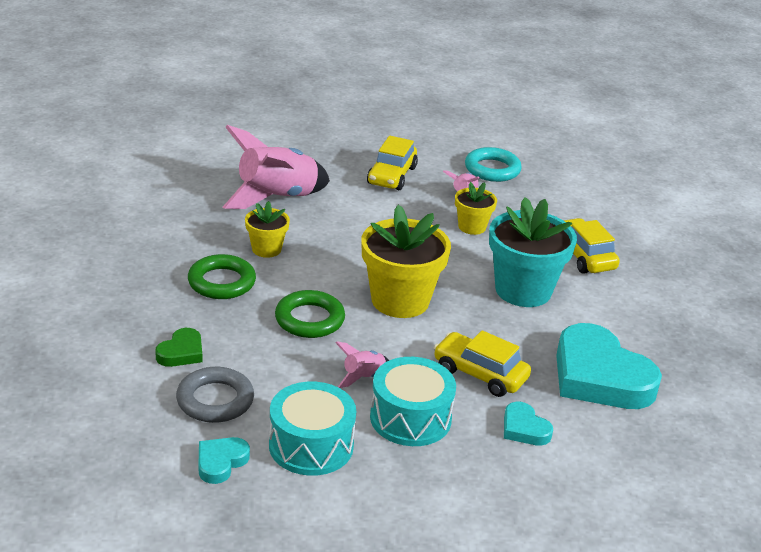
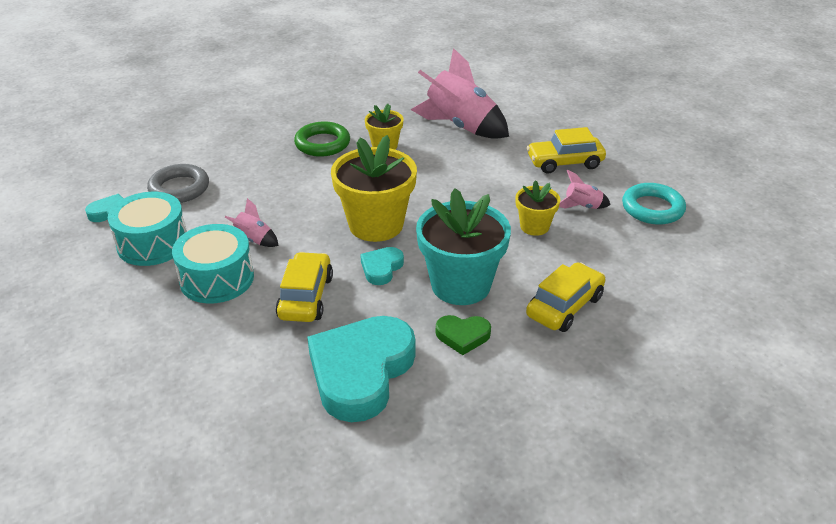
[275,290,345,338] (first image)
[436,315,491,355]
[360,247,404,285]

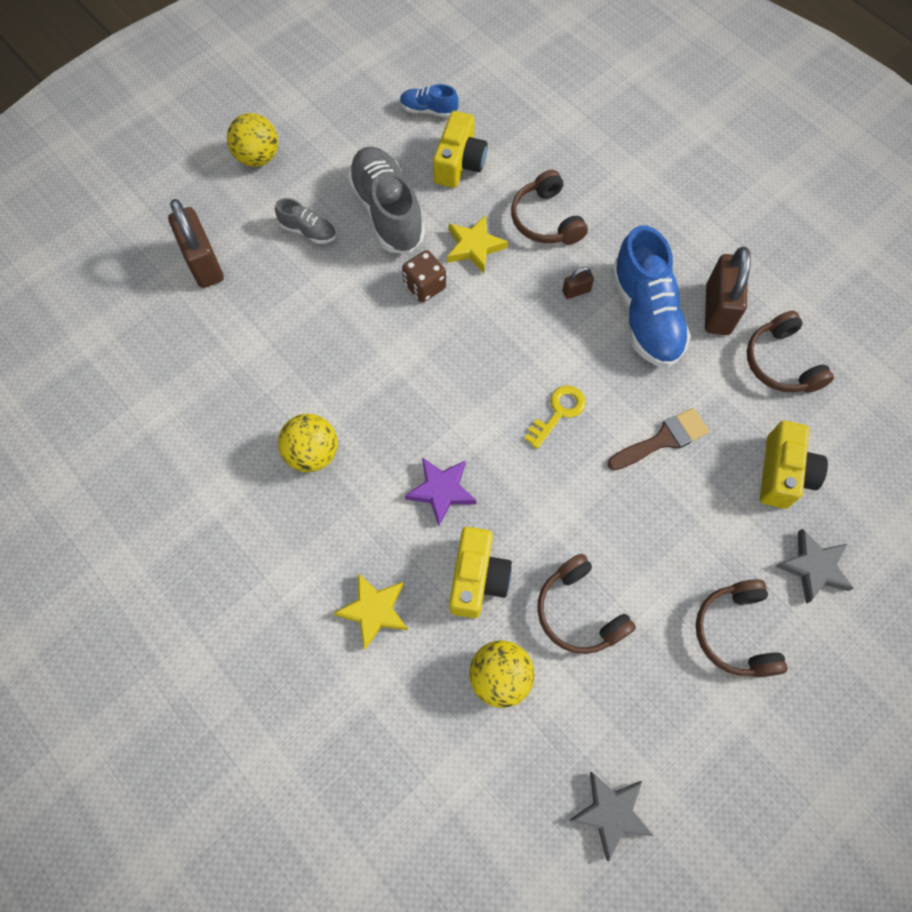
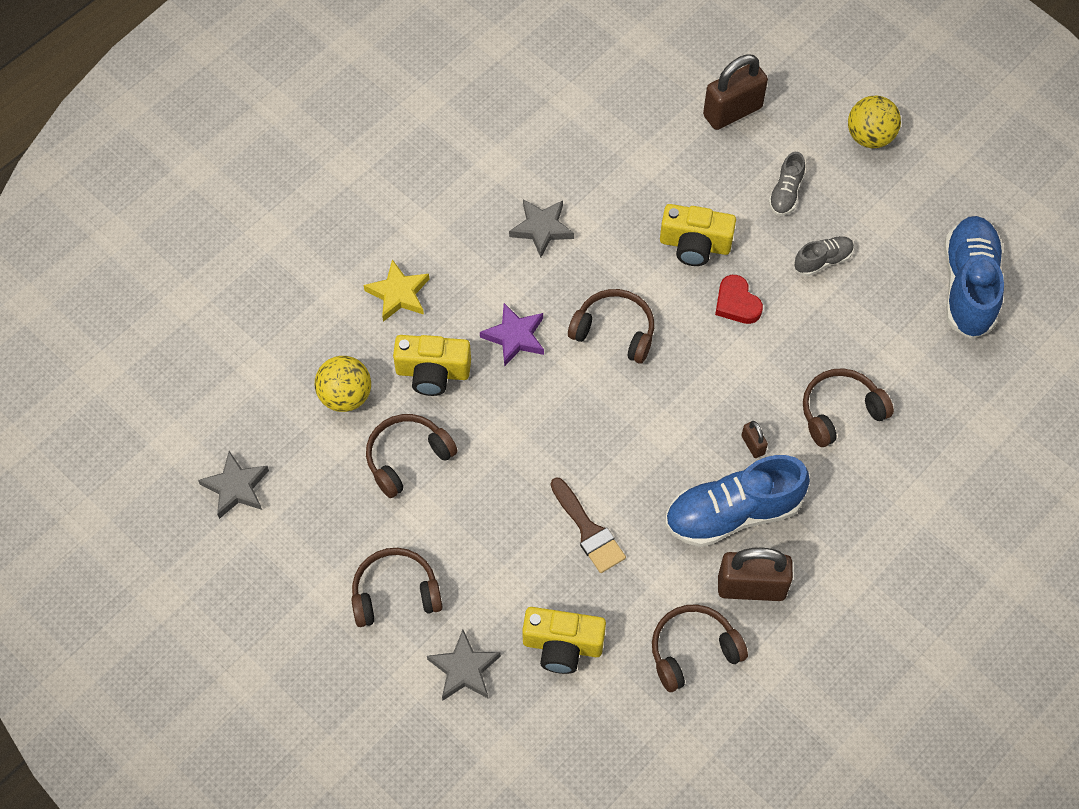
[447,215,508,273] (first image)
[524,386,586,449] (first image)
[568,289,654,364]
[660,204,736,266]
[509,199,574,257]
[715,275,763,324]
[794,236,854,276]
[944,216,1004,339]

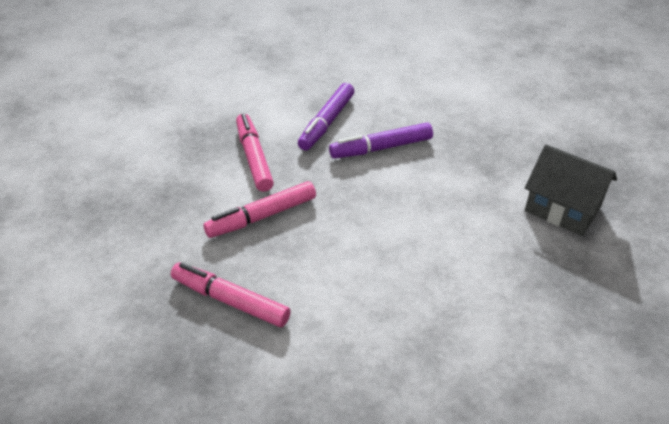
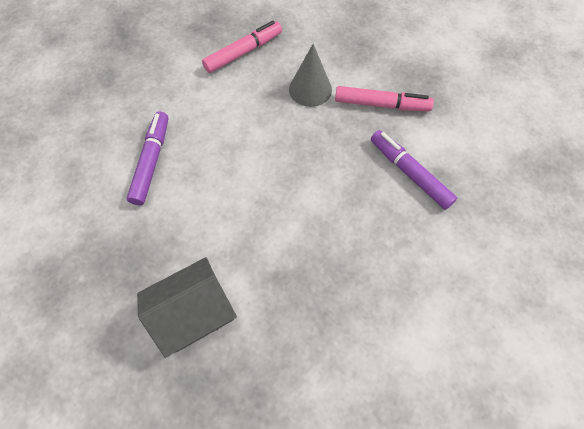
[127,111,168,205]
[289,44,332,107]

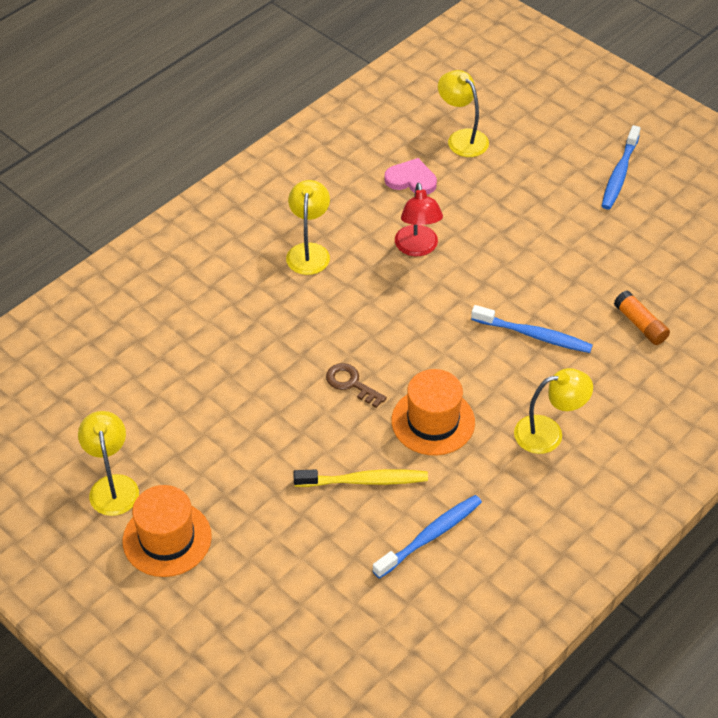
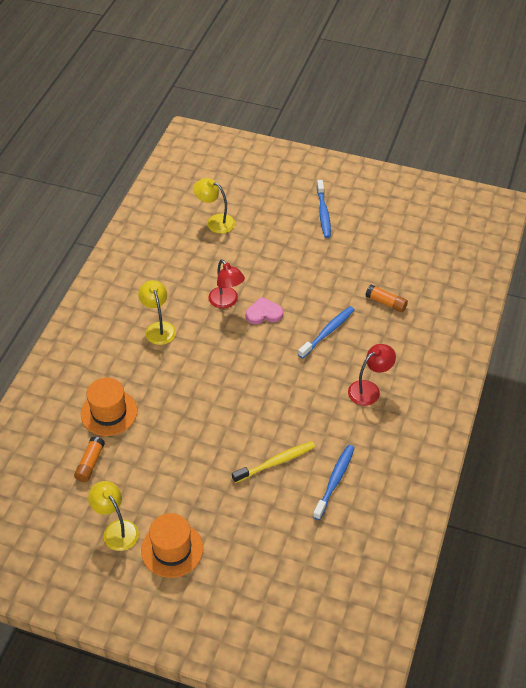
[326,363,387,408] (first image)
[74,436,105,482]
[246,297,283,324]
[81,378,137,436]
[348,344,396,406]
[298,306,354,359]

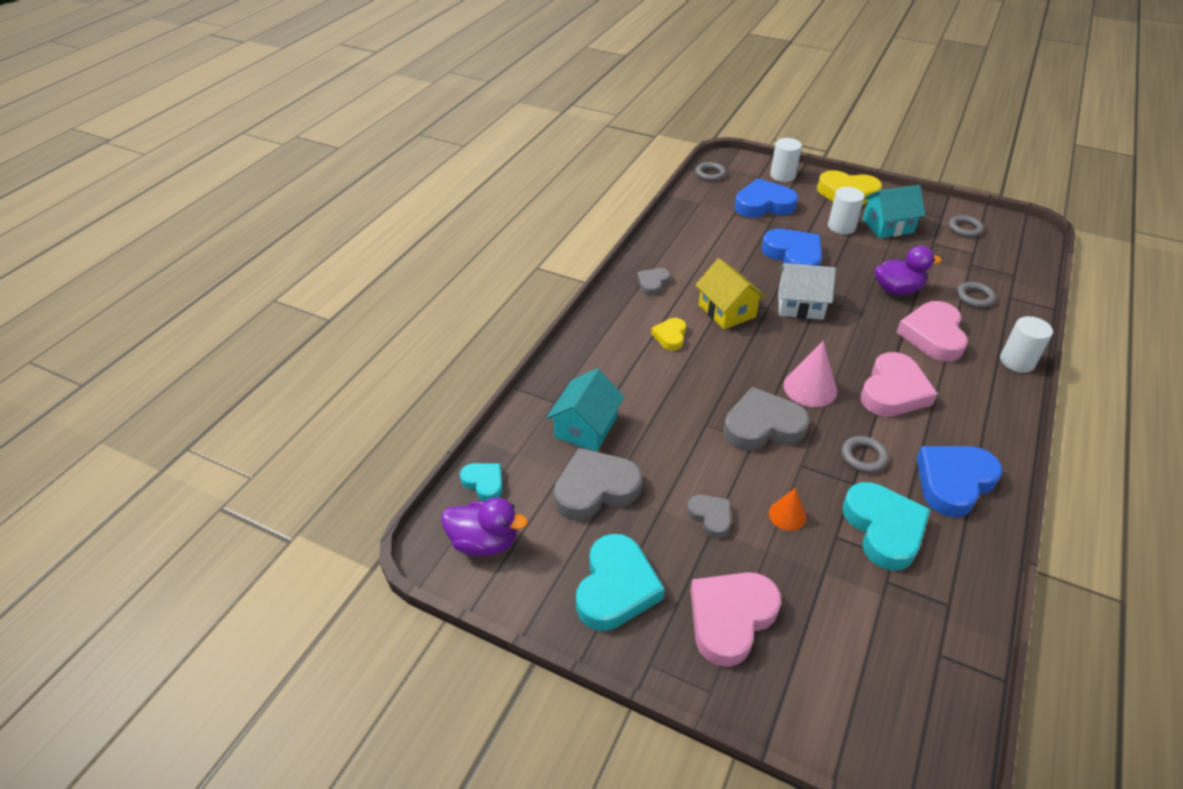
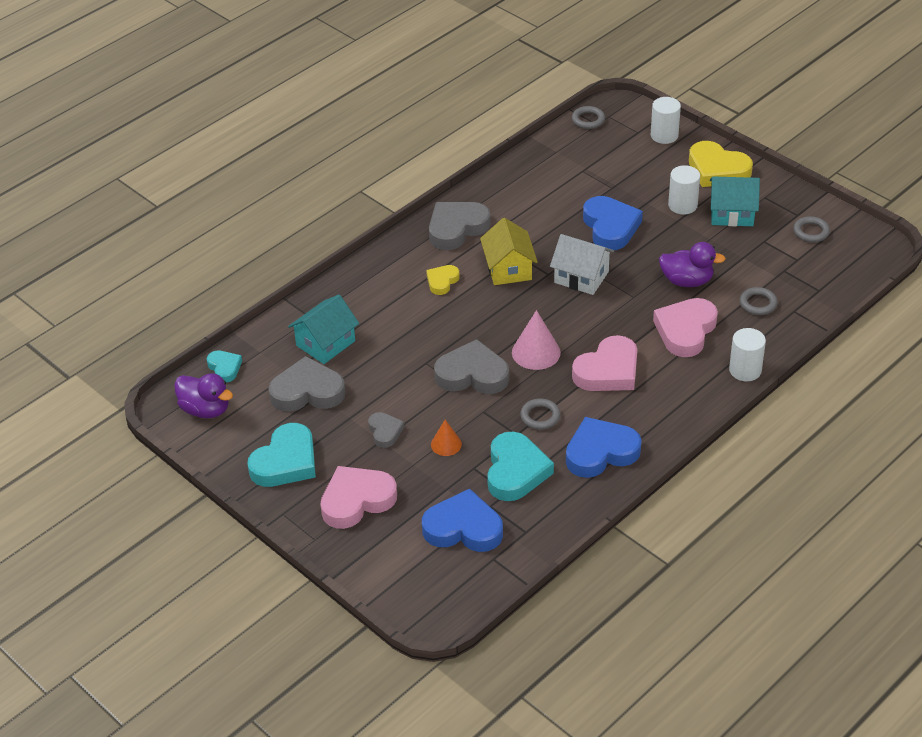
[422,488,503,552]
[429,202,491,250]

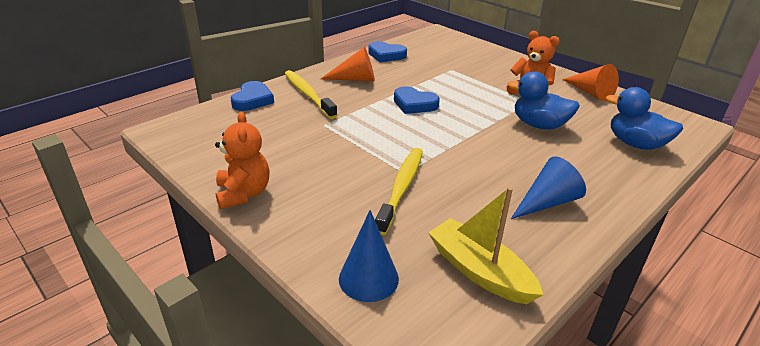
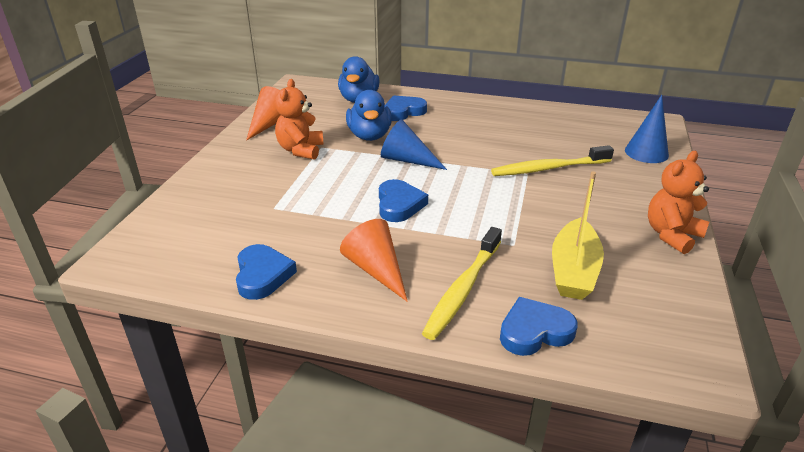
[384,95,427,121]
[552,171,604,300]
[381,119,447,170]

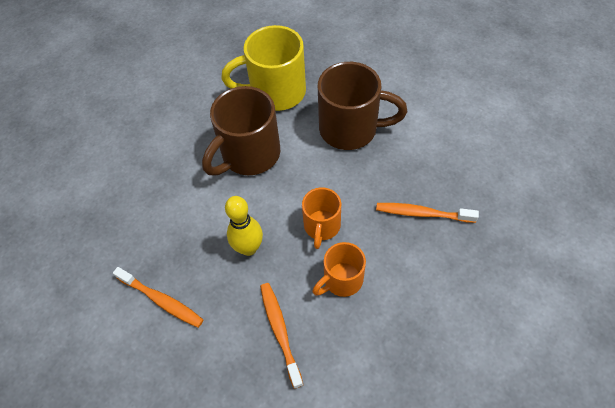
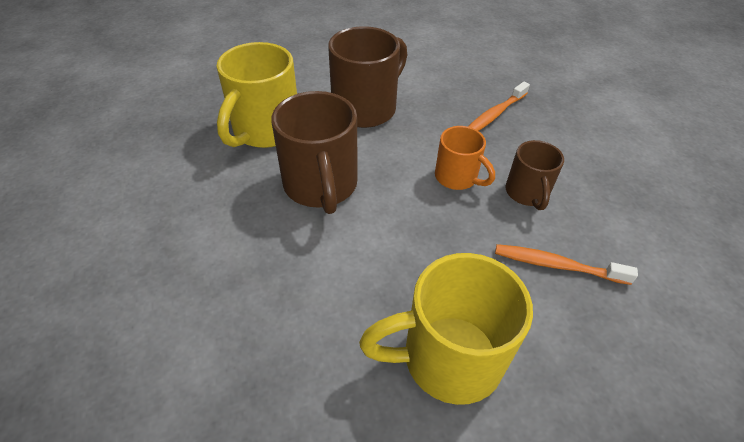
[225,196,263,256] (first image)
[359,253,533,405]
[506,140,564,210]

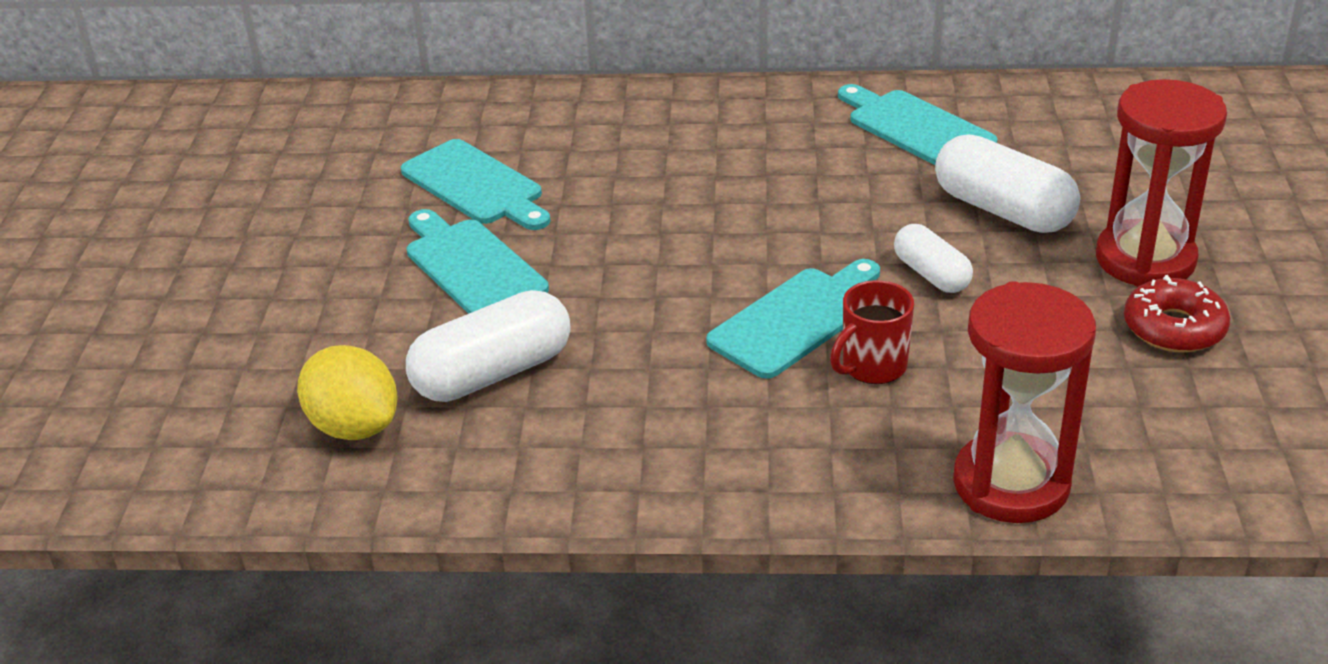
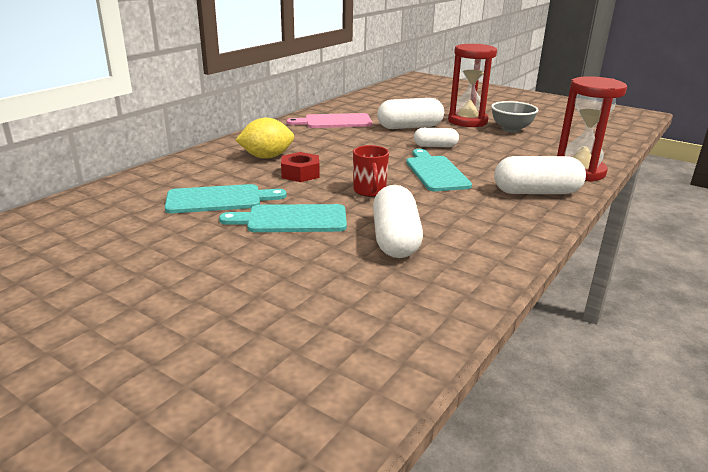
[281,152,320,182]
[494,156,586,194]
[236,118,294,159]
[353,145,389,197]
[491,101,538,133]
[286,113,373,128]

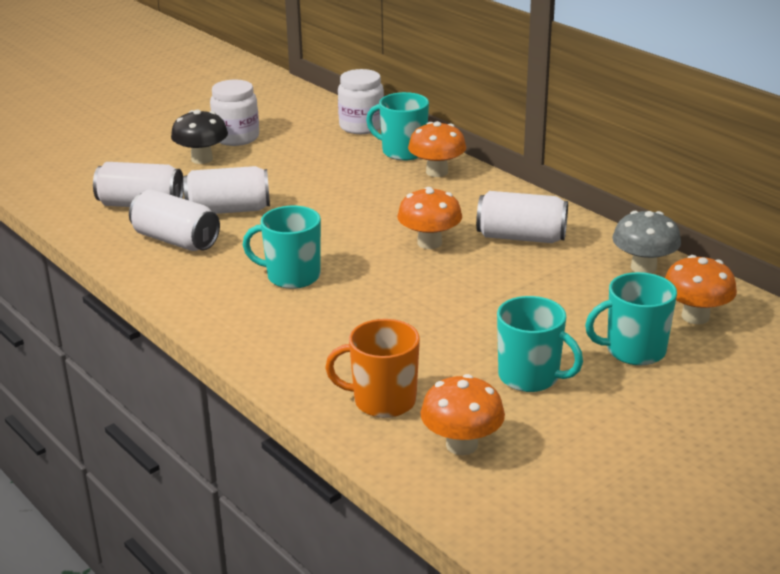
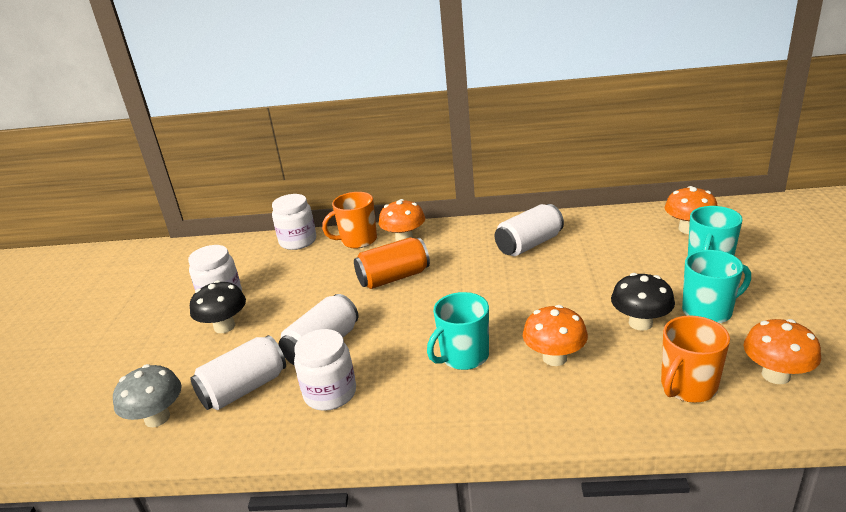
[354,237,430,289]
[611,273,675,331]
[523,305,588,366]
[113,364,182,427]
[294,329,356,411]
[322,192,377,248]

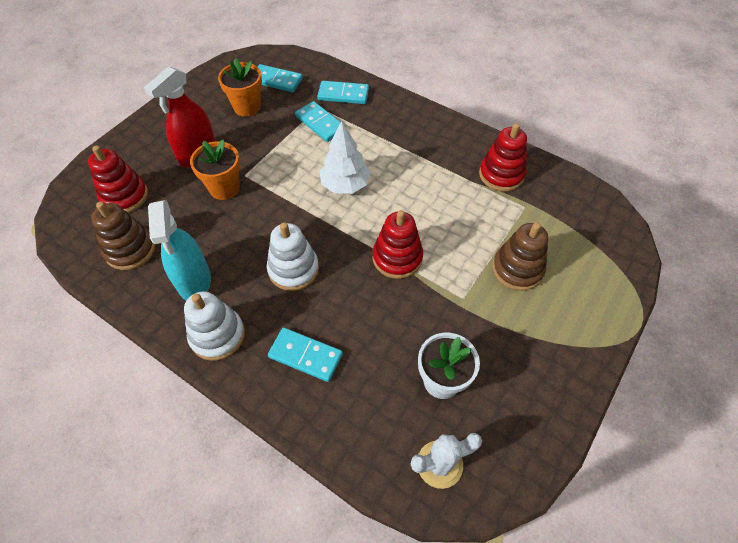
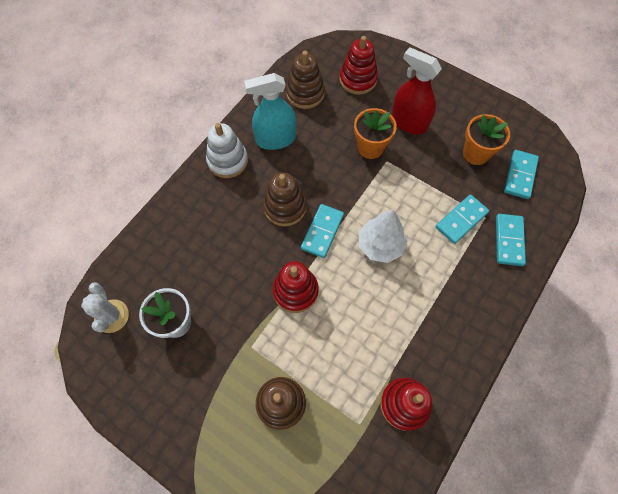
[301,204,344,258]
[263,172,306,226]

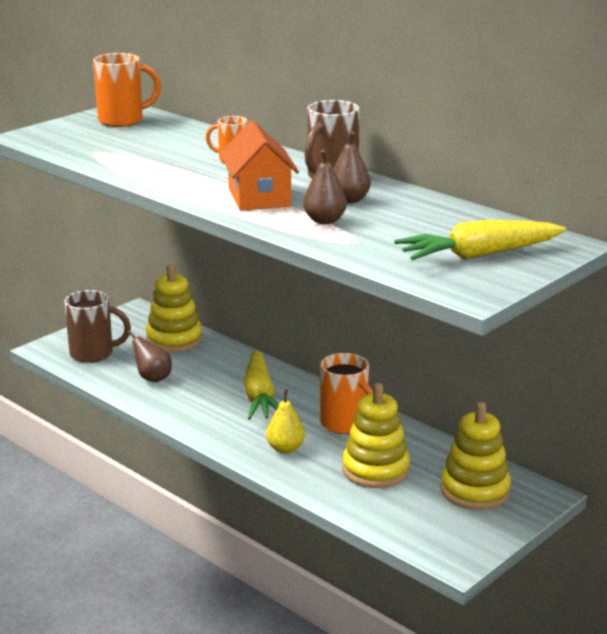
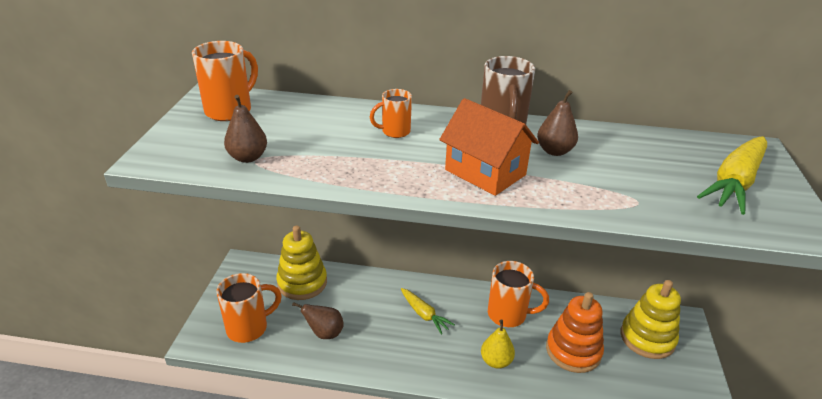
[224,95,267,163]
[216,273,282,343]
[546,292,604,373]
[401,288,455,335]

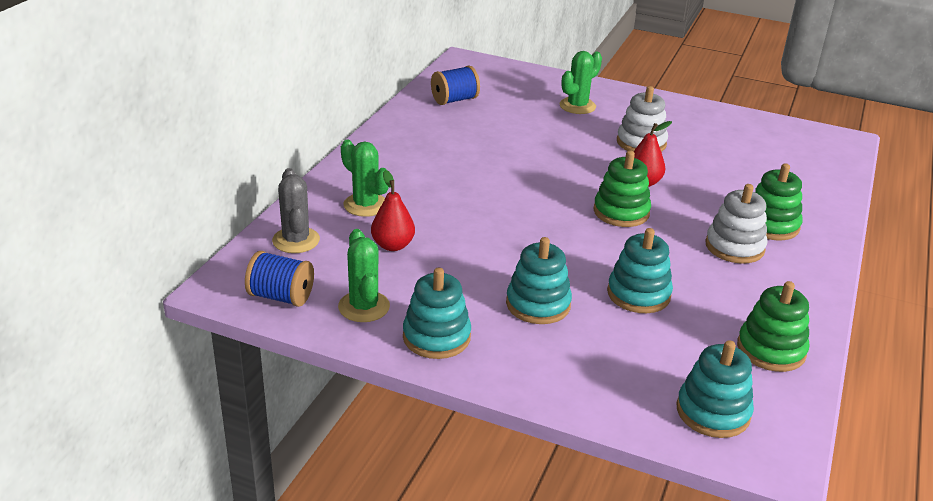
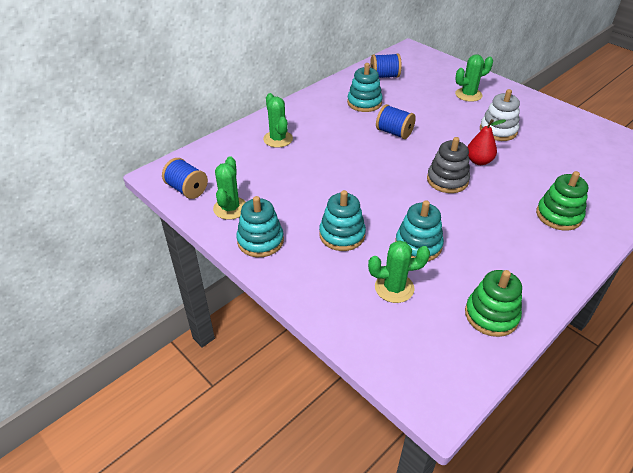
[272,168,320,253] (first image)
[371,170,415,251] (first image)
[705,184,767,264] (first image)
[368,240,430,303]
[376,104,416,139]
[347,63,383,112]
[427,137,470,193]

